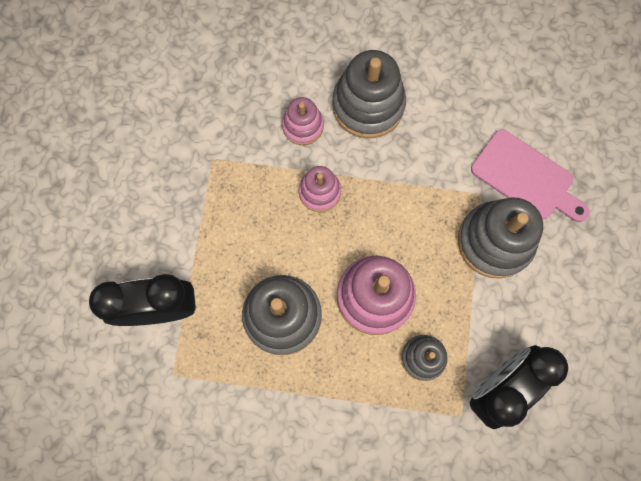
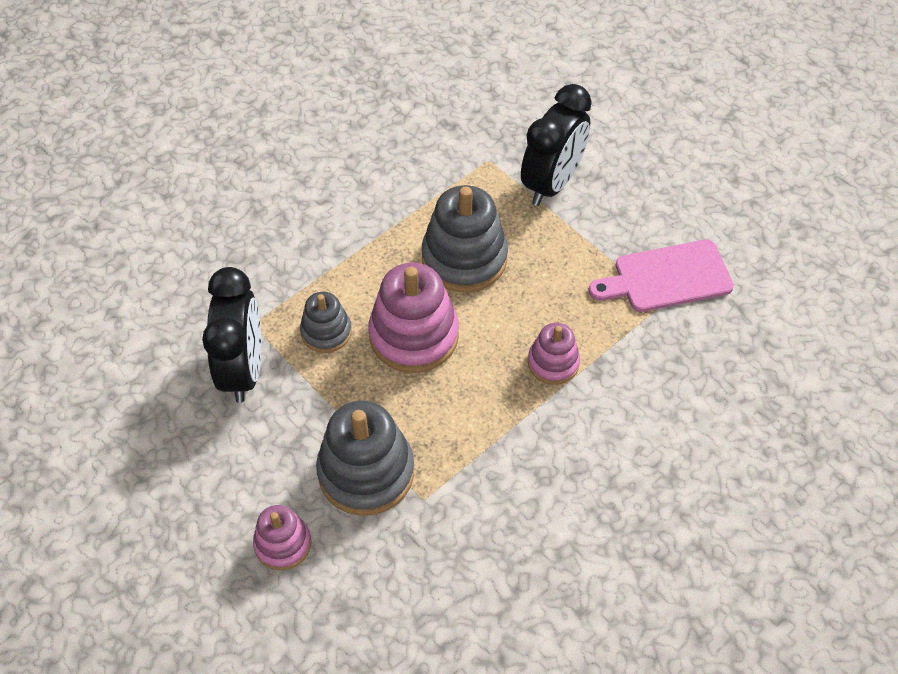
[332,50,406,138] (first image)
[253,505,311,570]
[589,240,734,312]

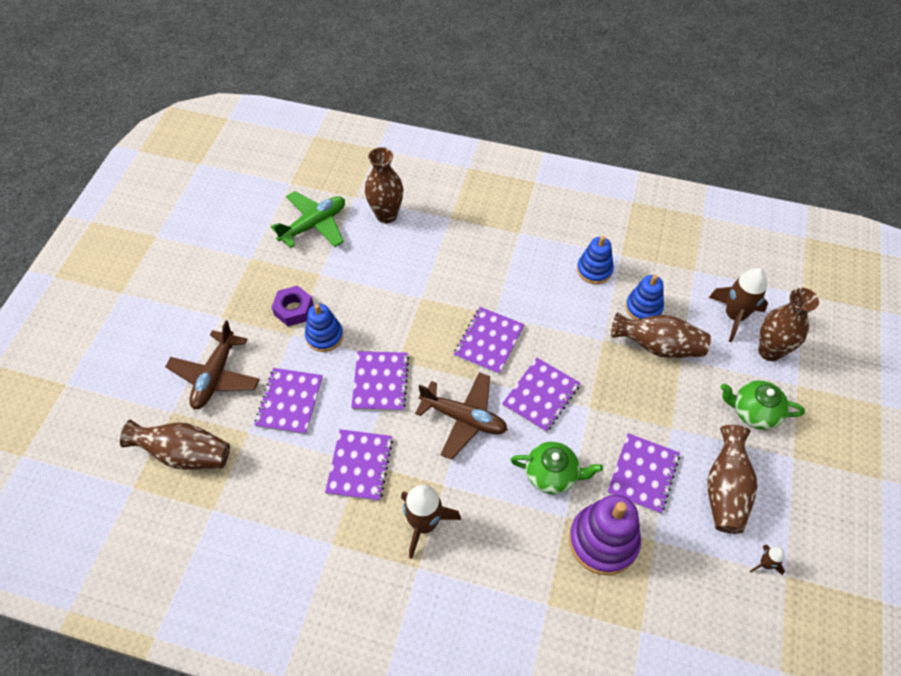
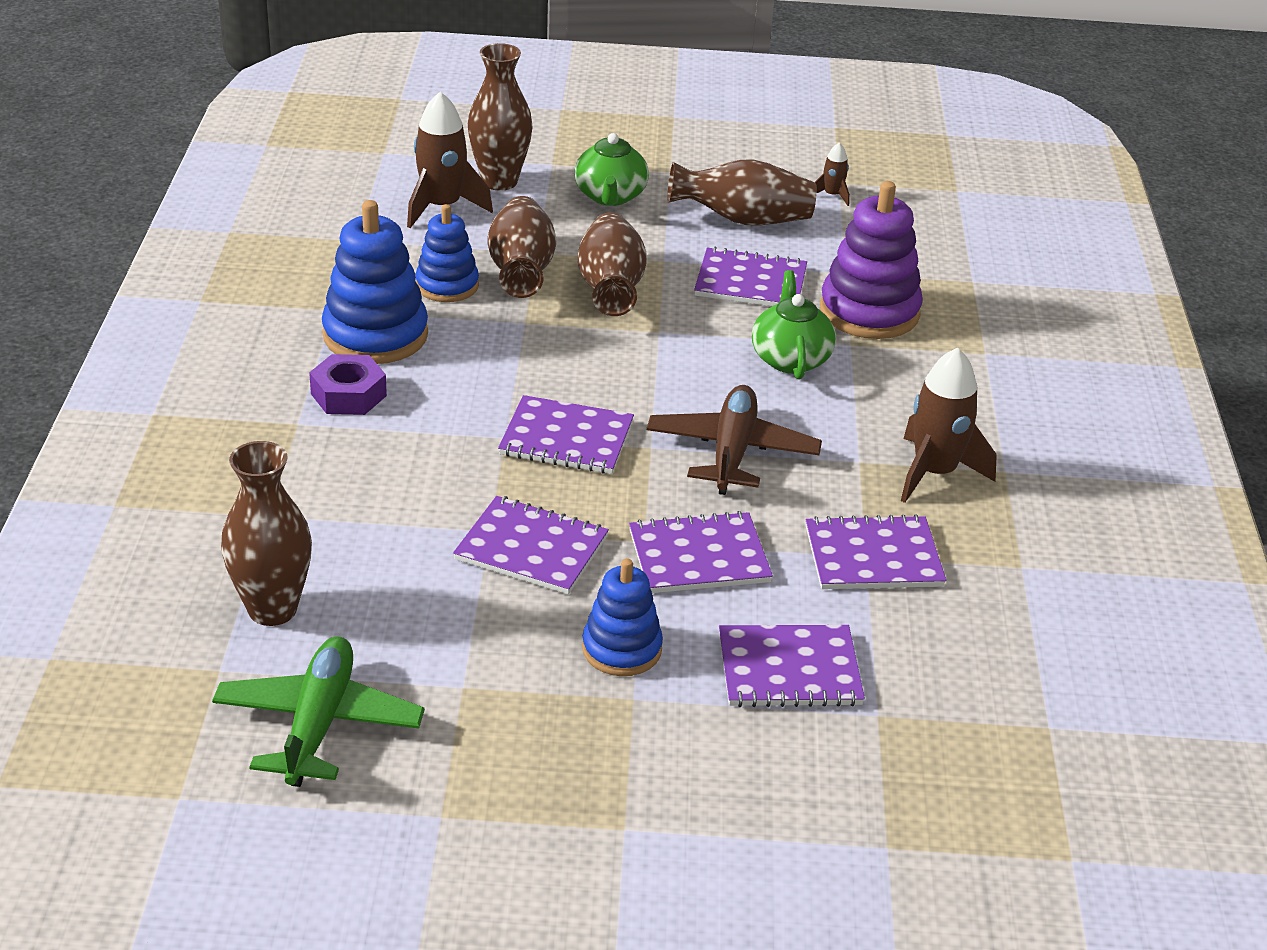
[165,320,260,410] (first image)
[577,212,647,316]
[309,354,387,415]
[453,496,609,594]
[212,636,425,787]
[322,200,428,364]

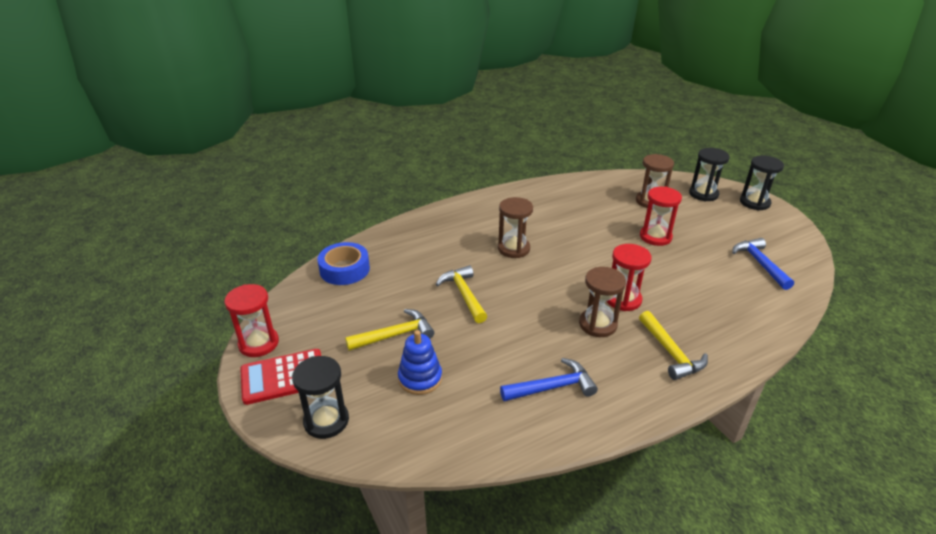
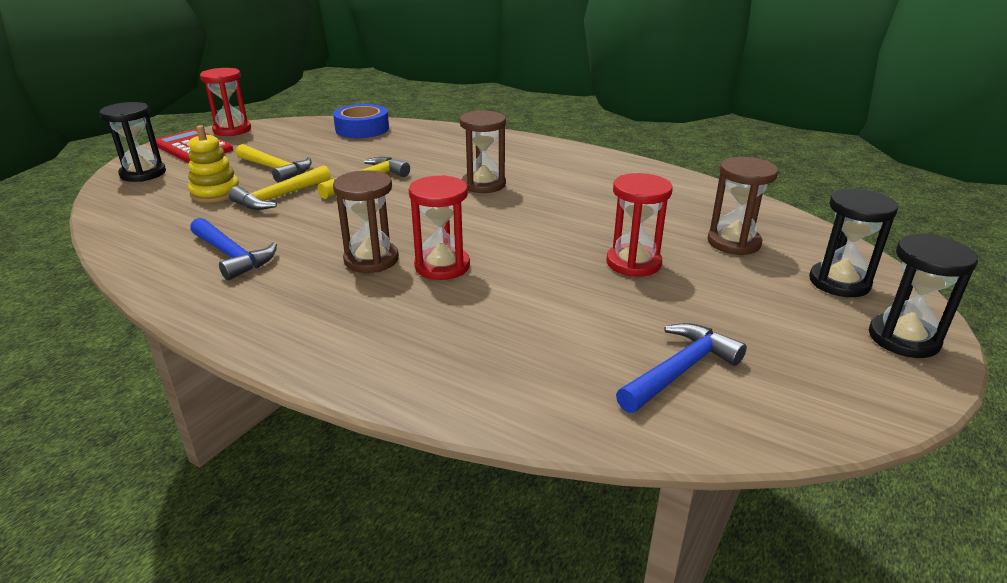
[229,165,331,210]
[188,125,240,203]

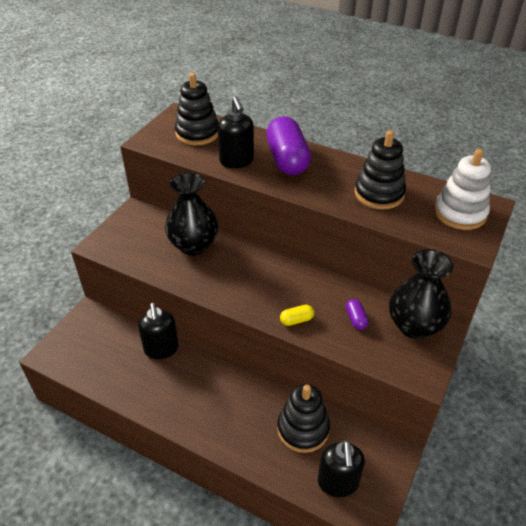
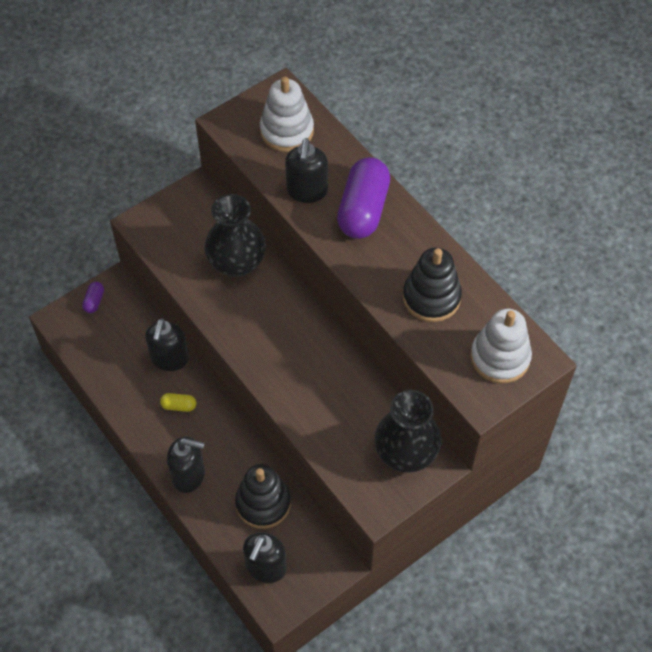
[167,436,205,493]
[160,393,196,412]
[82,282,104,313]
[260,77,314,152]

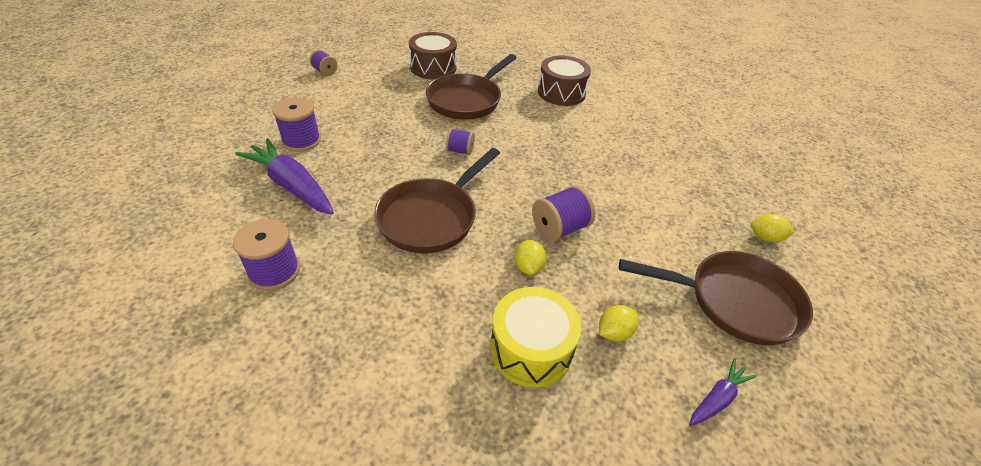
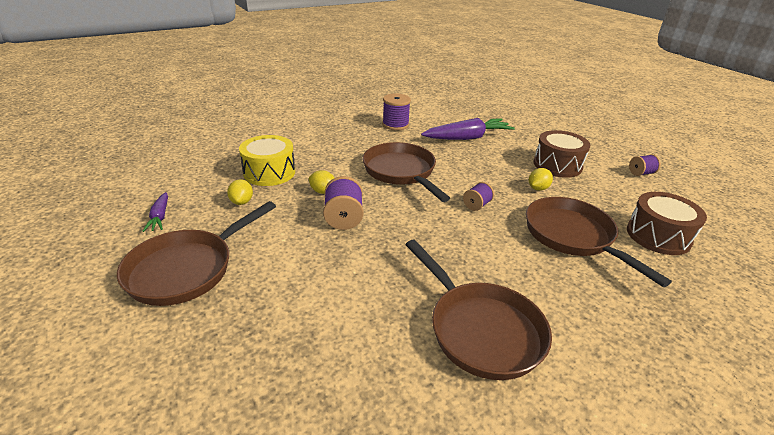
[272,97,321,152] (first image)
[405,240,552,380]
[533,130,590,178]
[529,168,553,191]

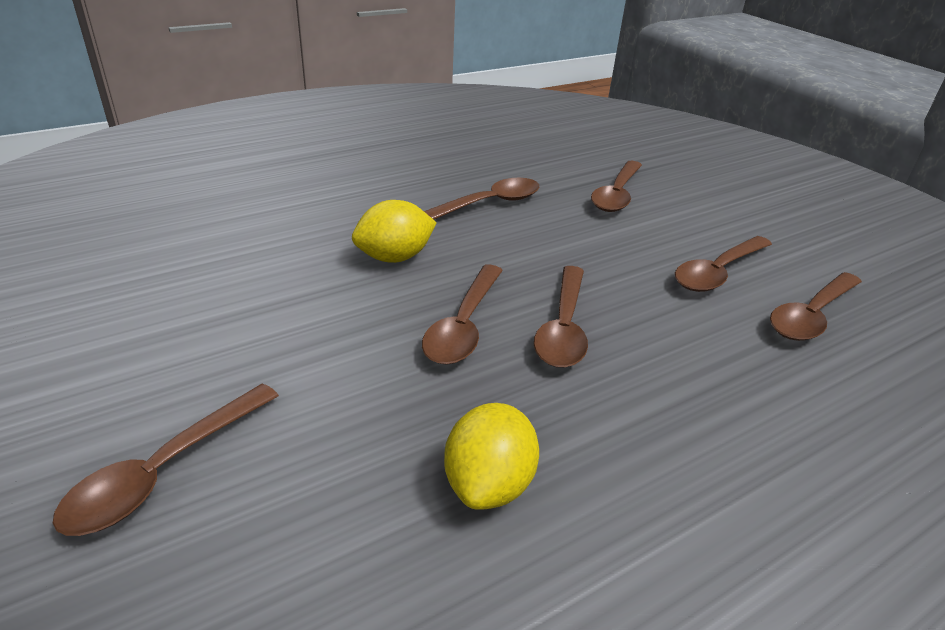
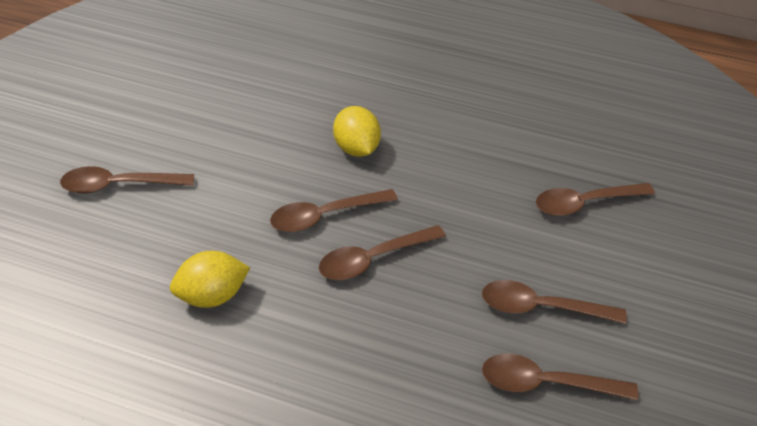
[424,177,539,220] (first image)
[333,106,381,157]

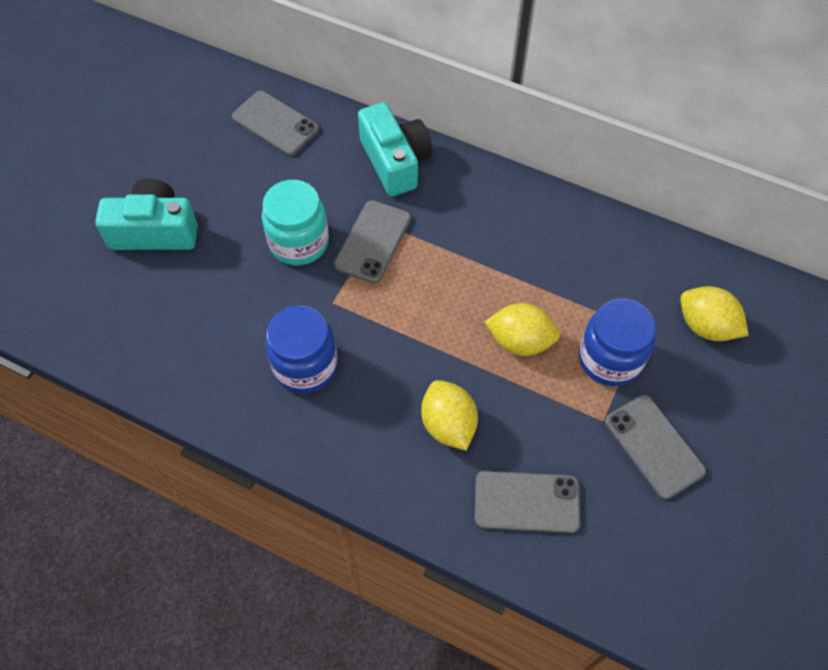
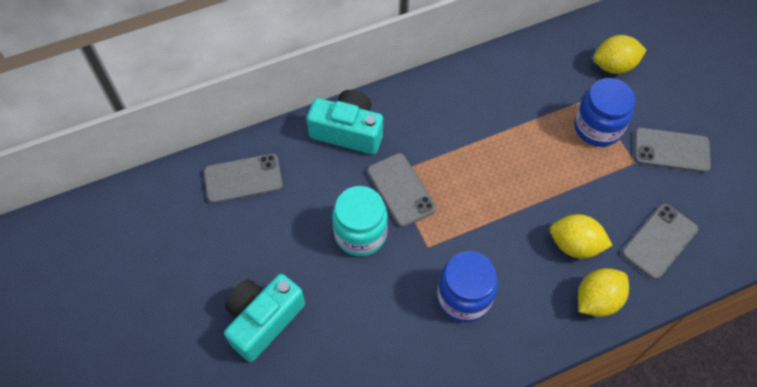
[578,268,629,317]

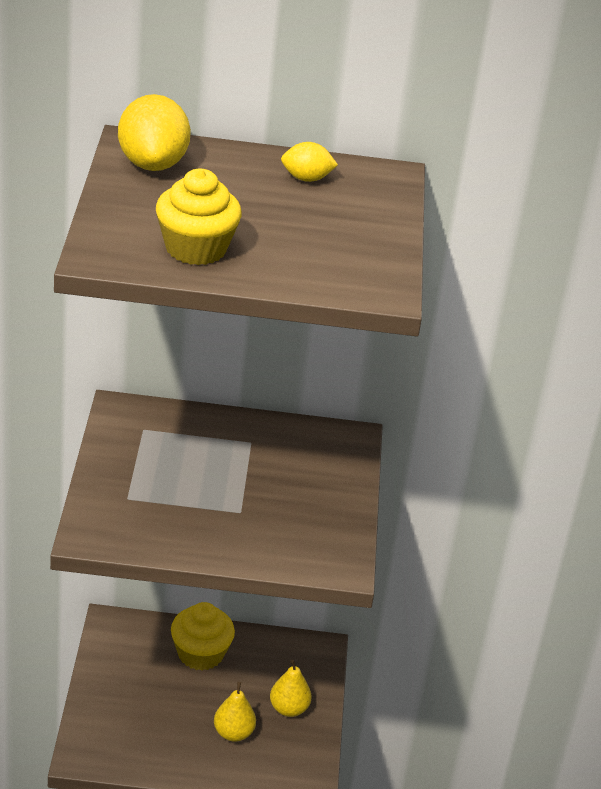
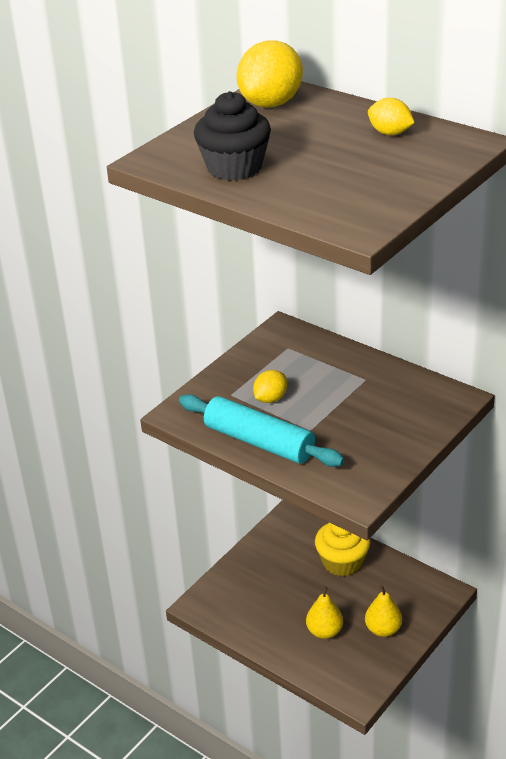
[179,394,344,467]
[253,370,287,403]
[194,91,271,180]

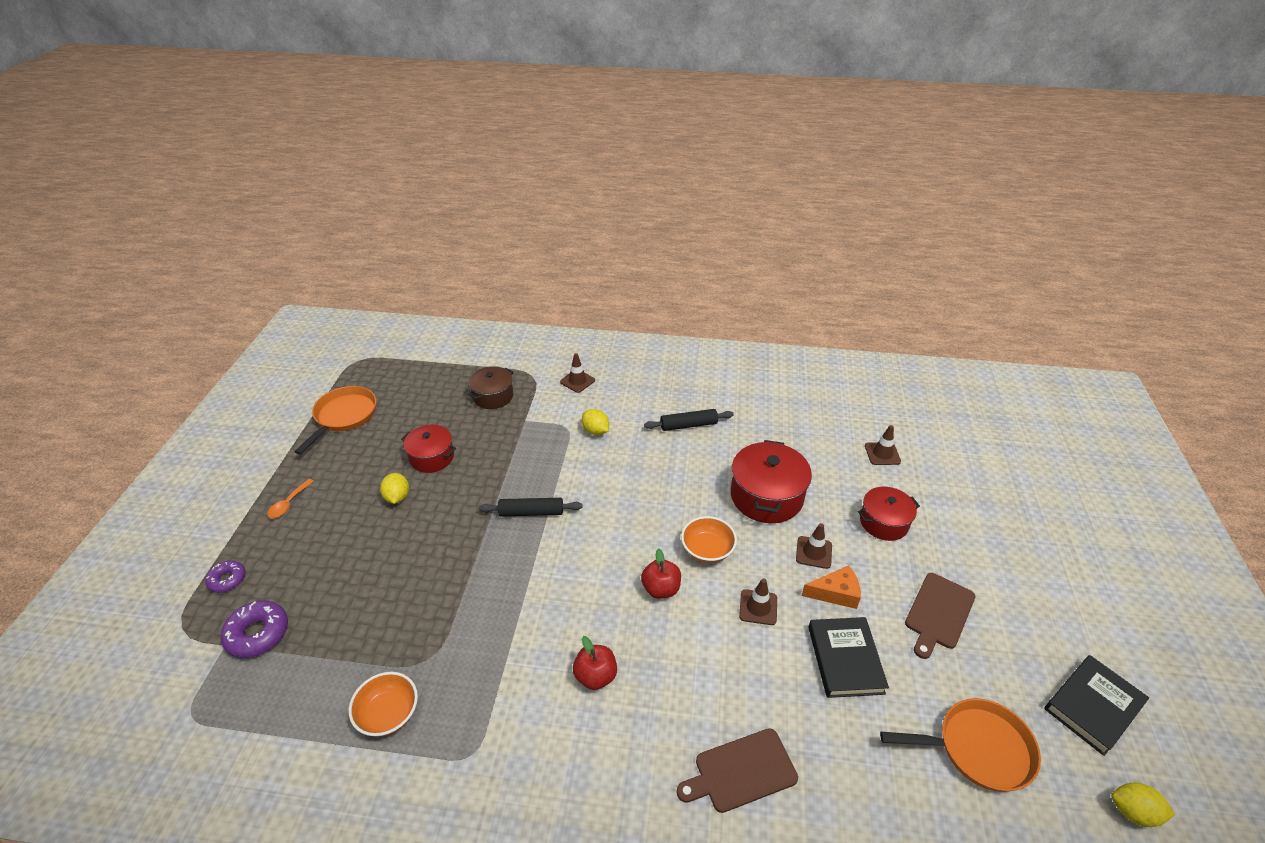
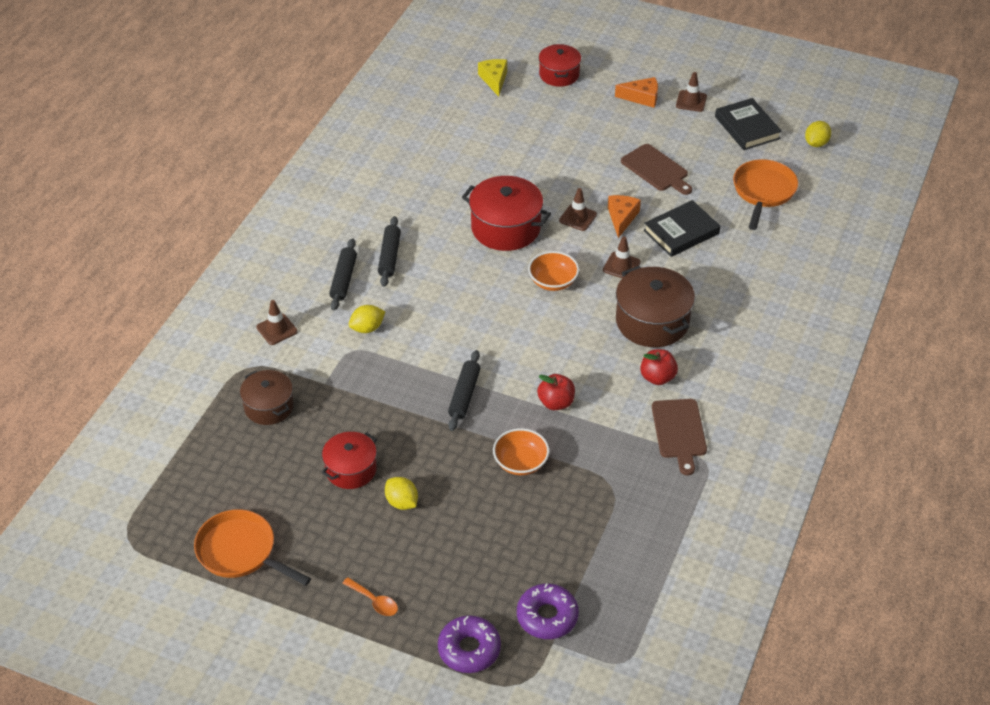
[329,238,357,311]
[478,59,507,97]
[615,77,658,108]
[616,266,695,347]
[493,428,549,475]
[537,374,575,410]
[652,399,707,475]
[539,44,581,87]
[676,72,707,112]
[385,477,418,510]
[644,200,721,257]
[438,615,501,673]

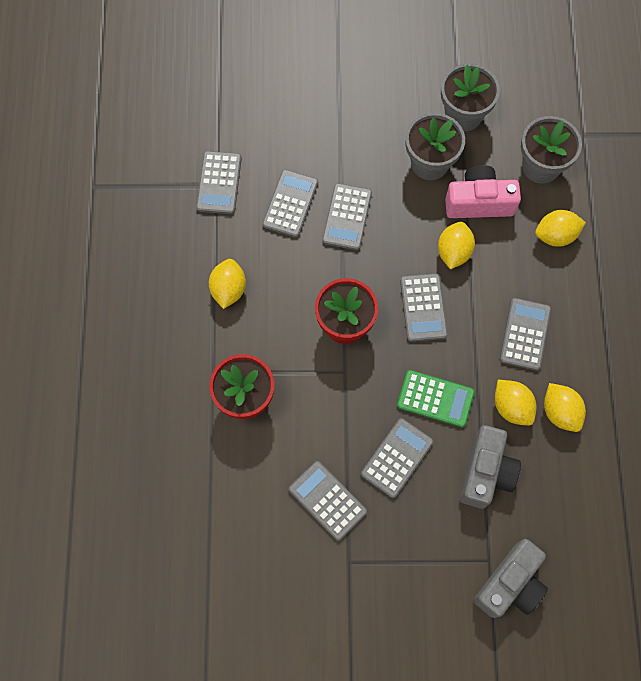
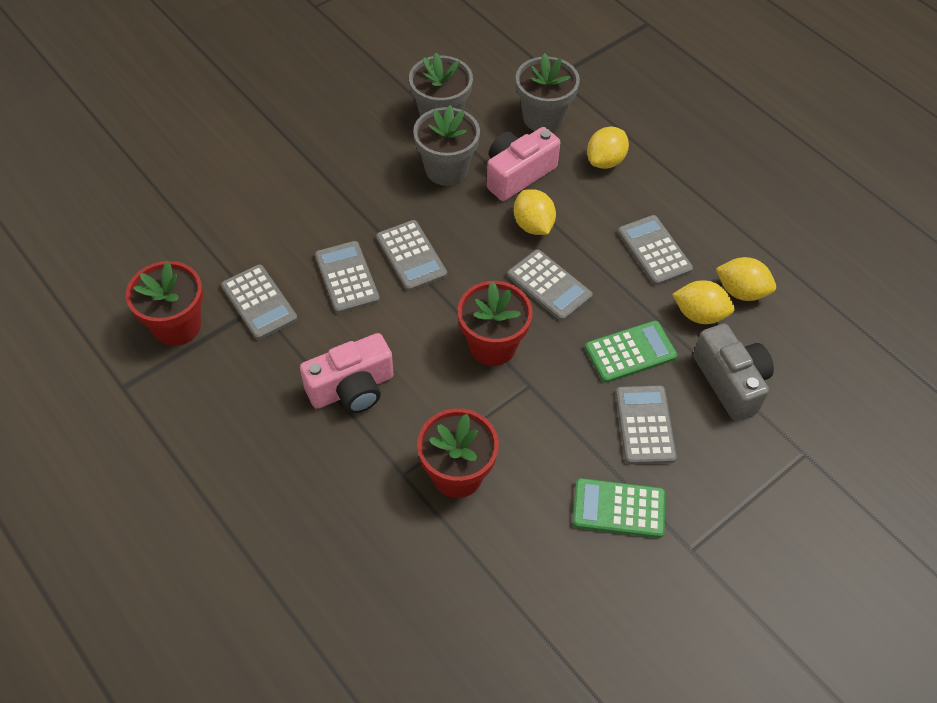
[474,539,548,618] (first image)
[126,261,203,346]
[300,333,394,413]
[573,478,665,538]

